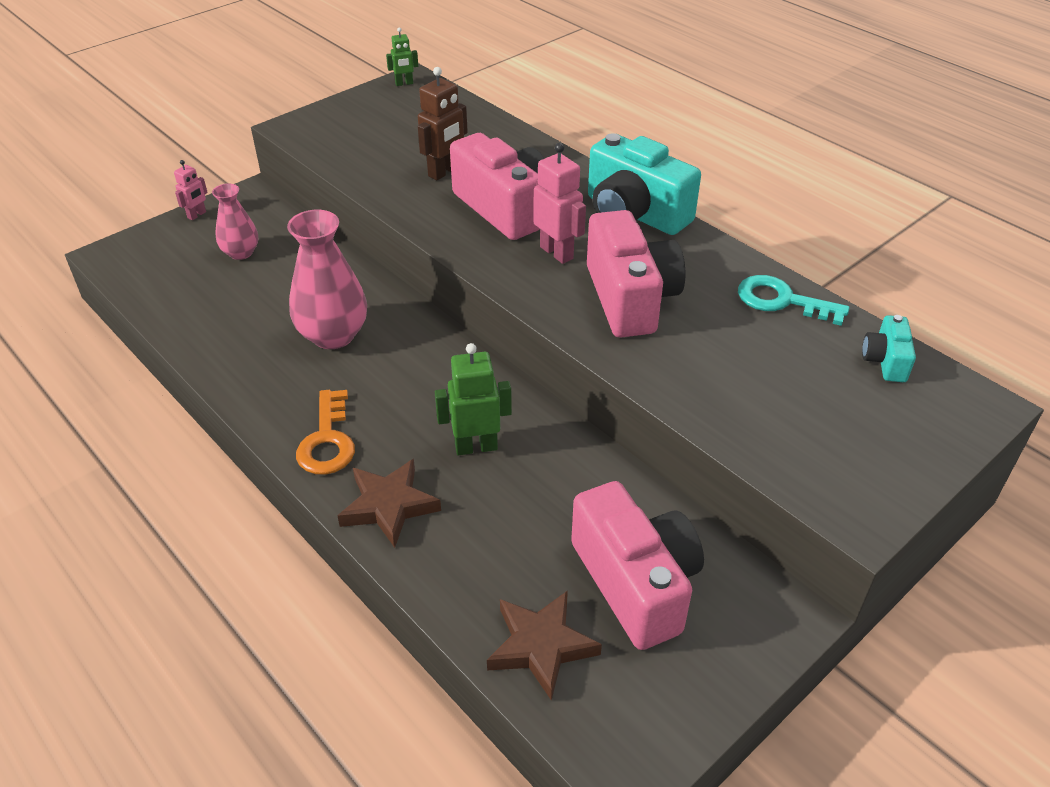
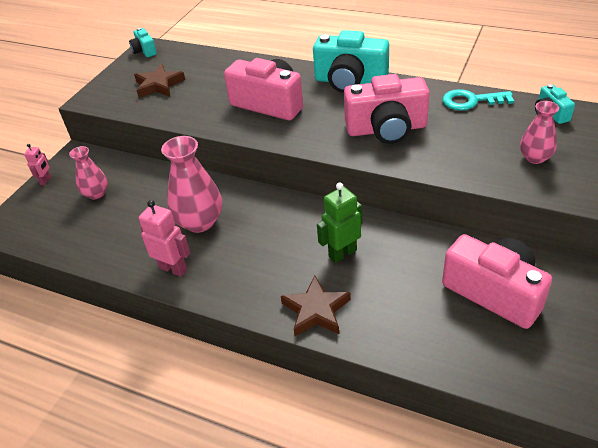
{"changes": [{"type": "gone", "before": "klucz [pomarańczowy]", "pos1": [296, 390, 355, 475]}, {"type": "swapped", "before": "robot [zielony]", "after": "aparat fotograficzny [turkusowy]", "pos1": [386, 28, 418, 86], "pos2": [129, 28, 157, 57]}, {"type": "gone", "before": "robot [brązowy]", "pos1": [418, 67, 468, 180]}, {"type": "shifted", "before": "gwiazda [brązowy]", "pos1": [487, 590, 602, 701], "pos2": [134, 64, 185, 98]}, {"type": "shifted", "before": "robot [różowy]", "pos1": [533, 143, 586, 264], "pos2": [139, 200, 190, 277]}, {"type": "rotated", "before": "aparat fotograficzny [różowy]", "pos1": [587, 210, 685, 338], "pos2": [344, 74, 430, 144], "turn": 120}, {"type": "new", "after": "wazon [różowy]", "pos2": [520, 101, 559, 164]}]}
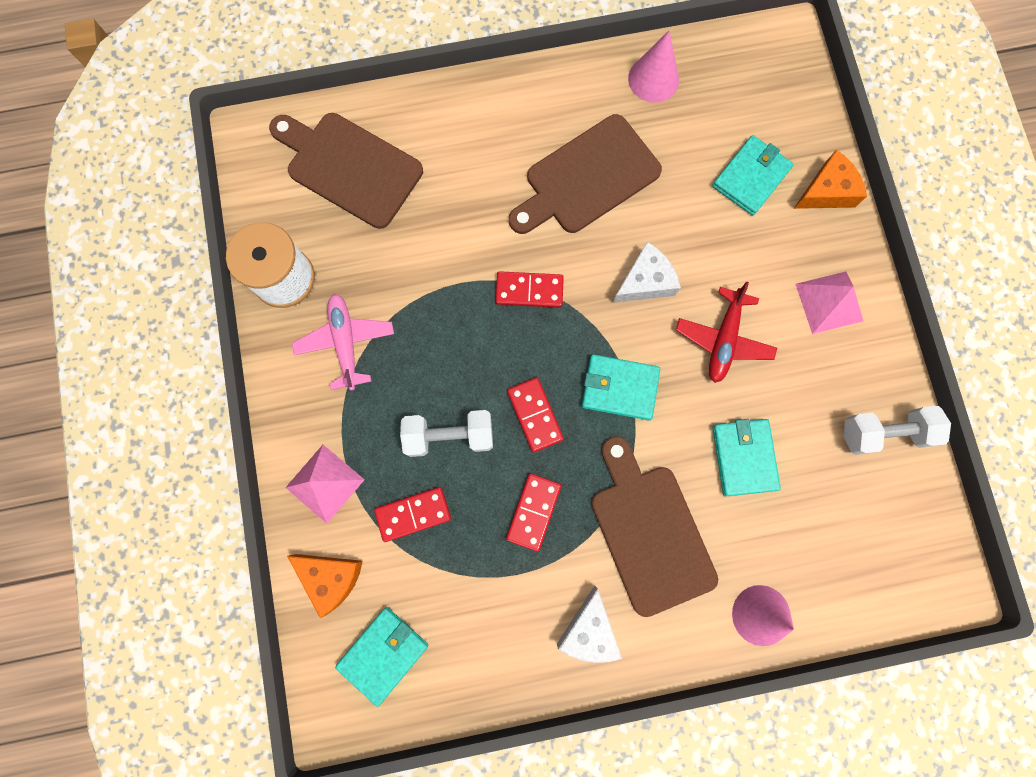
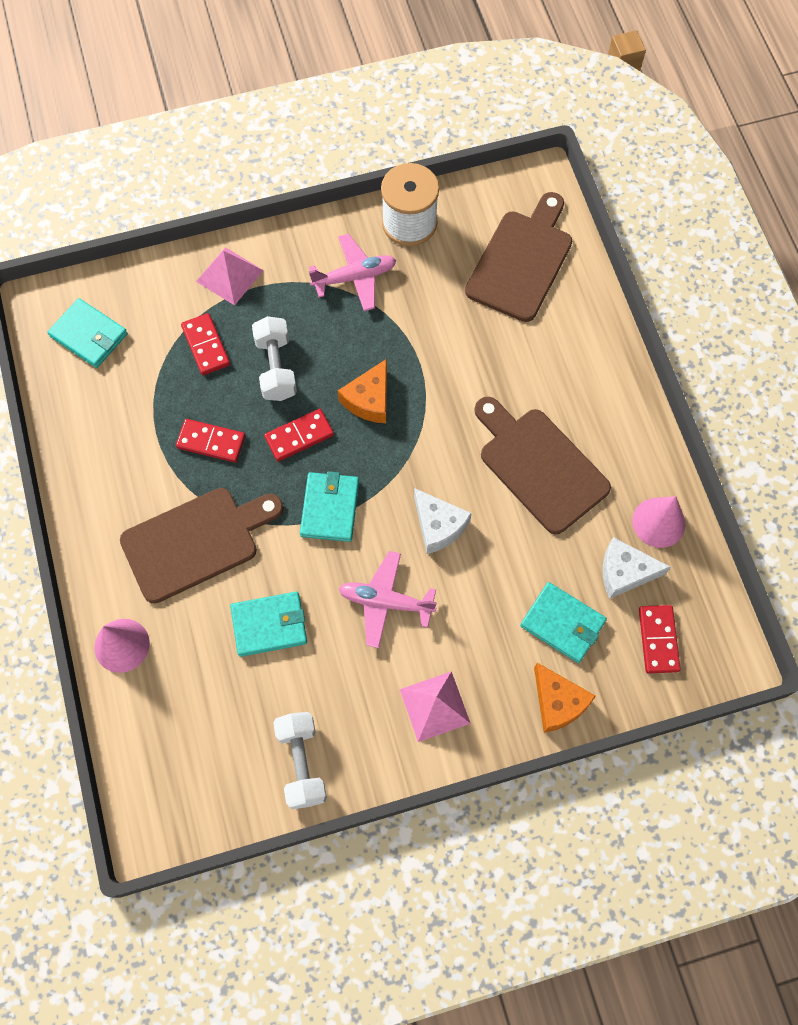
{"changes": [{"type": "shifted", "before": "ser [pomarańczowy]", "pos1": [287, 554, 363, 618], "pos2": [338, 359, 387, 423]}, {"type": "shifted", "before": "kostka domina [czerwony]", "pos1": [495, 271, 564, 308], "pos2": [639, 605, 681, 673]}, {"type": "shifted", "before": "ser [biały]", "pos1": [557, 586, 622, 663], "pos2": [603, 537, 671, 599]}, {"type": "repainted", "before": "samolot [czerwony]", "after": "samolot [różowy]", "pos1": [676, 281, 777, 383], "pos2": [339, 551, 437, 648]}]}
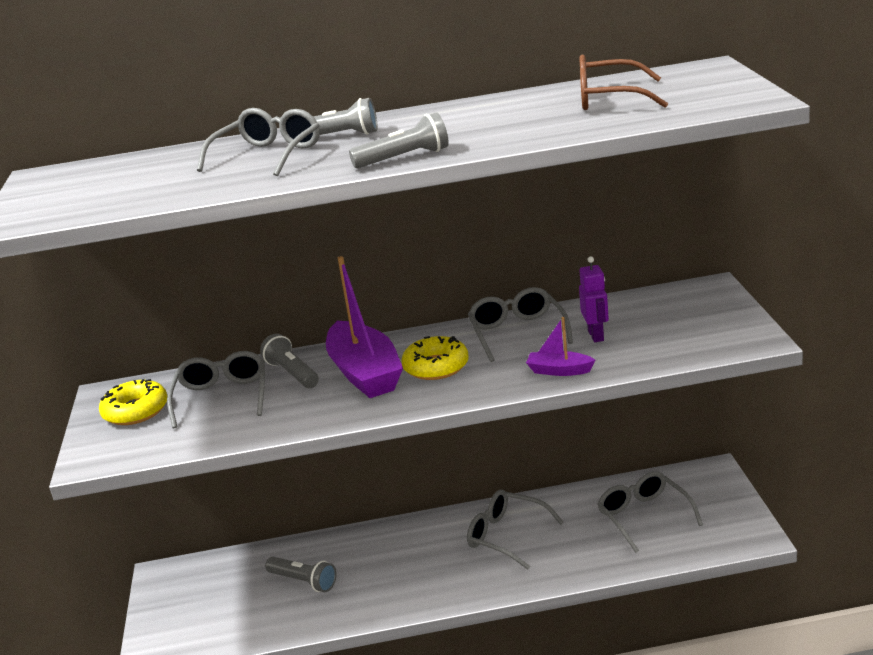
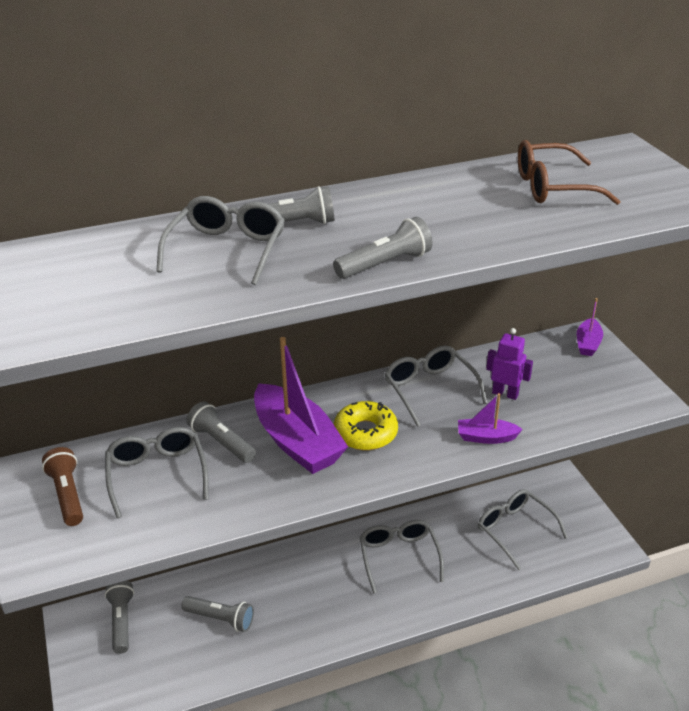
{"changes": [{"type": "swapped", "before": "donut [żółty]", "after": "latarka [brązowy]", "pos1": [99, 379, 167, 425], "pos2": [42, 447, 83, 526]}, {"type": "rotated", "before": "okulary [szary]", "pos1": [467, 489, 564, 570], "pos2": [360, 520, 444, 594], "turn": 60}, {"type": "rotated", "before": "robot [fioletowy]", "pos1": [579, 256, 609, 342], "pos2": [486, 328, 533, 400], "turn": -45}, {"type": "new", "after": "latarka [szary]", "pos2": [105, 580, 134, 654]}, {"type": "new", "after": "łódka [fioletowy]", "pos2": [577, 298, 603, 356]}]}
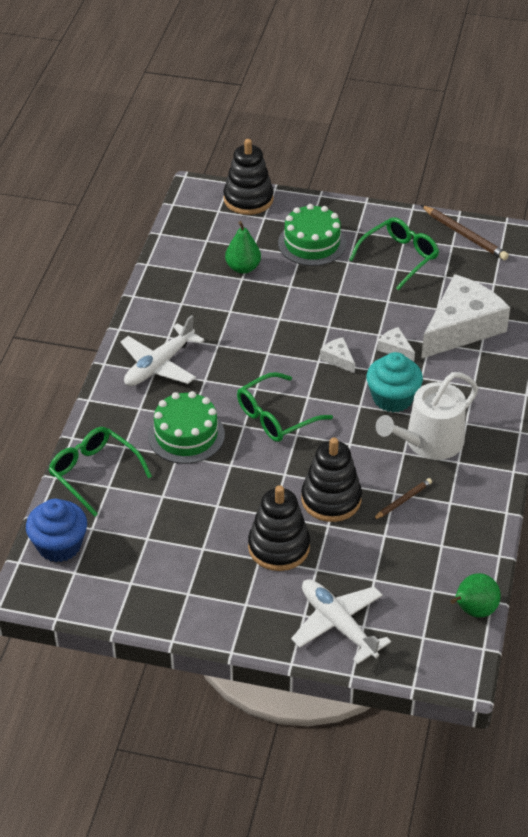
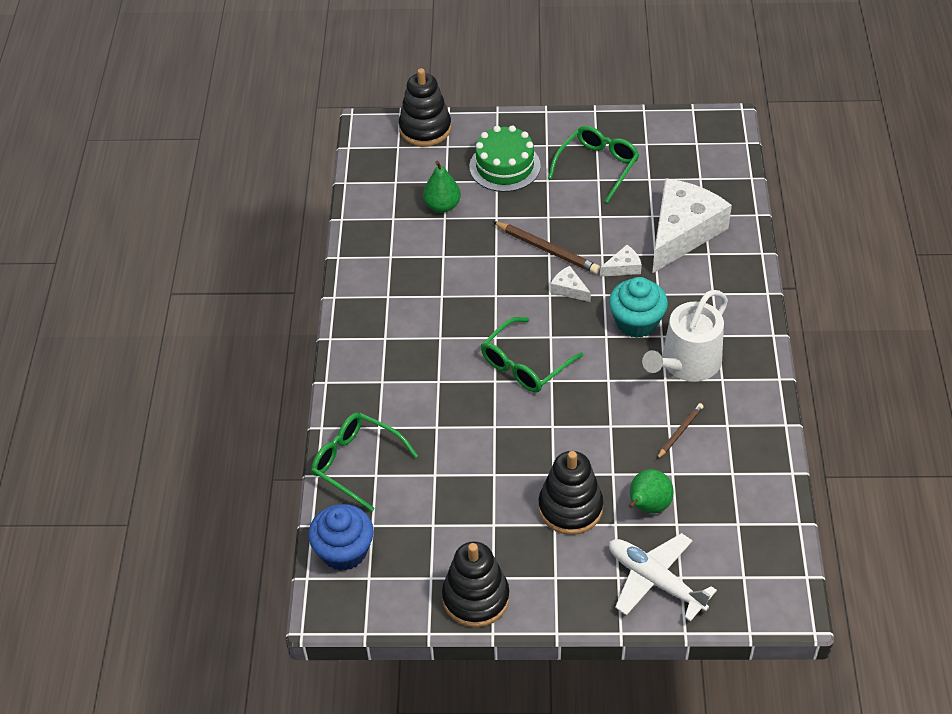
{"changes": [{"type": "gone", "before": "samolot [biały]", "pos1": [121, 315, 204, 386]}, {"type": "gone", "before": "tort [zielony]", "pos1": [148, 391, 225, 464]}, {"type": "shifted", "before": "zabawka nakładanka [czarny]", "pos1": [301, 437, 362, 522], "pos2": [442, 541, 510, 627]}, {"type": "rotated", "before": "ser [biały]", "pos1": [377, 327, 415, 362], "pos2": [600, 245, 642, 277], "turn": 120}, {"type": "shifted", "before": "ołówek [brązowy]", "pos1": [421, 205, 509, 260], "pos2": [492, 221, 600, 274]}, {"type": "shifted", "before": "gruszka [zielony]", "pos1": [450, 573, 501, 617], "pos2": [629, 469, 674, 514]}]}
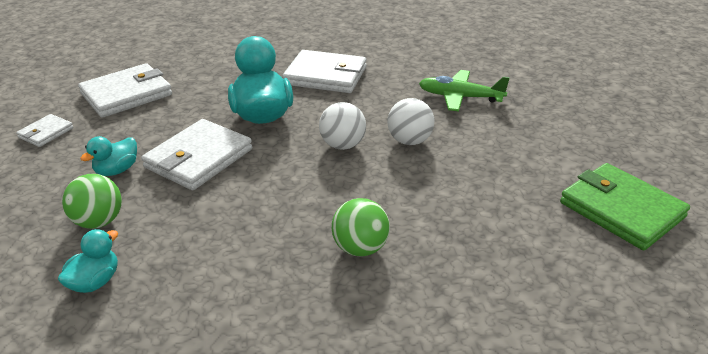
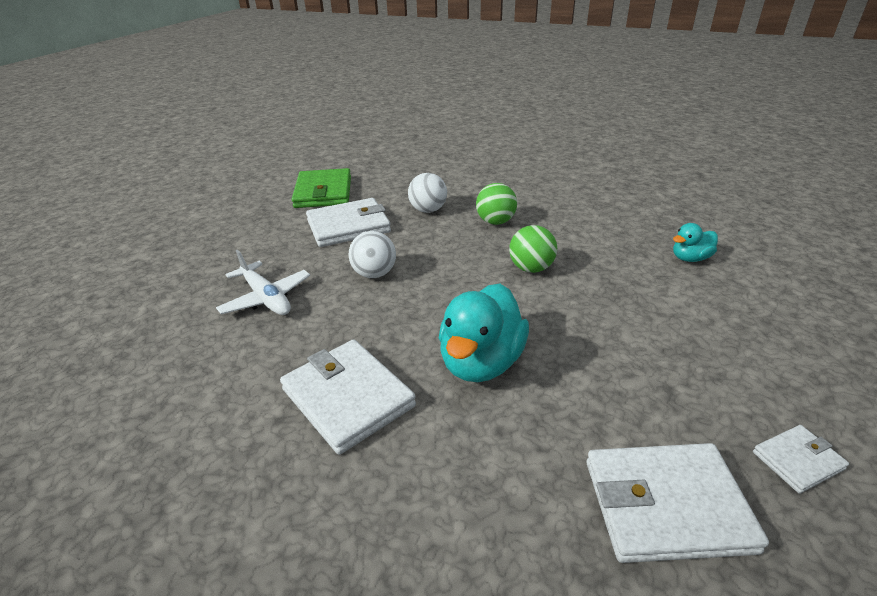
{"changes": [{"type": "shifted", "before": "piłka [zielony]", "pos1": [62, 174, 122, 229], "pos2": [509, 225, 557, 273]}, {"type": "gone", "before": "kaczka [turkusowy]", "pos1": [80, 136, 137, 176]}, {"type": "shifted", "before": "portfel [biały]", "pos1": [141, 119, 252, 190], "pos2": [306, 198, 391, 247]}, {"type": "shifted", "before": "piłka [biały]", "pos1": [319, 102, 366, 150], "pos2": [408, 173, 447, 213]}, {"type": "repainted", "before": "samolot [zielony]", "after": "samolot [biały]", "pos1": [419, 70, 510, 112], "pos2": [216, 250, 310, 315]}]}
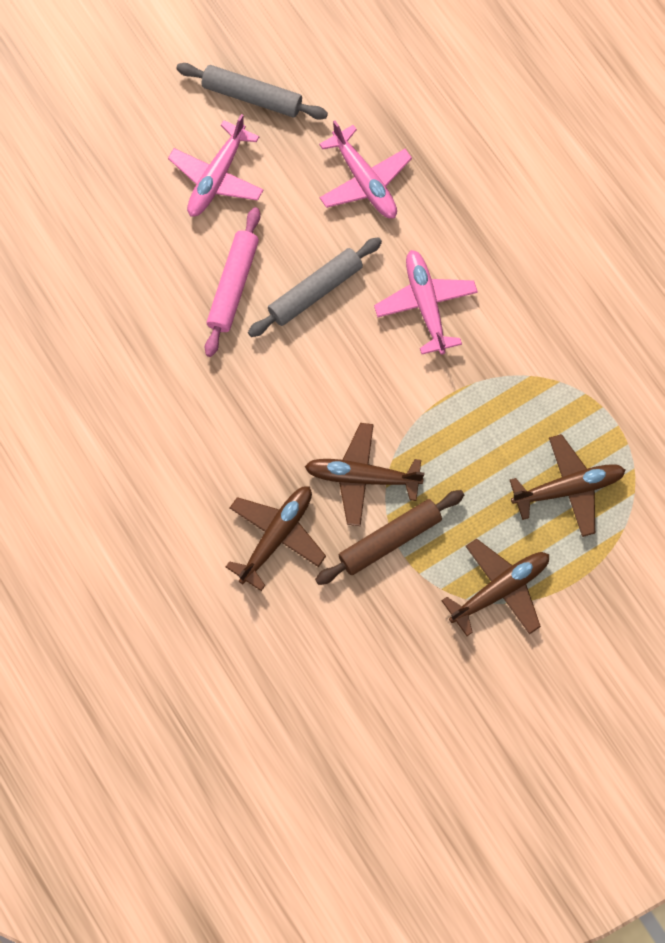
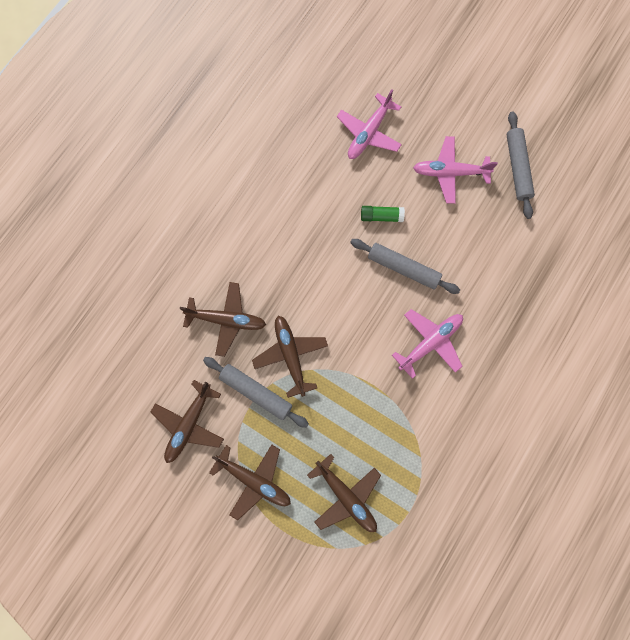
{"changes": [{"type": "swapped", "before": "wałek do ciasta [różowy]", "after": "klej w sztyfcie [zielony]", "pos1": [205, 207, 260, 357], "pos2": [361, 206, 405, 222]}, {"type": "repainted", "before": "wałek do ciasta [brązowy]", "after": "wałek do ciasta [szary]", "pos1": [315, 490, 464, 585], "pos2": [203, 357, 309, 428]}, {"type": "shifted", "before": "samolot [różowy]", "pos1": [319, 120, 412, 218], "pos2": [337, 89, 402, 159]}, {"type": "new", "after": "samolot [brązowy]", "pos2": [151, 380, 224, 463]}]}
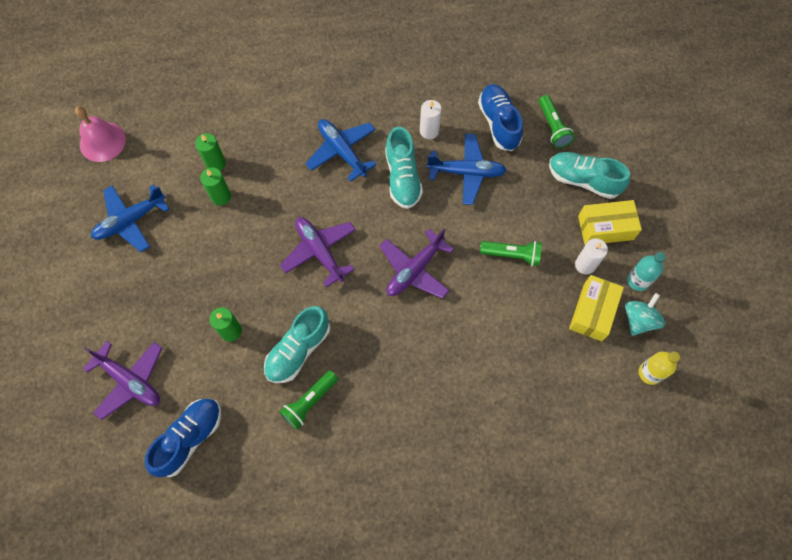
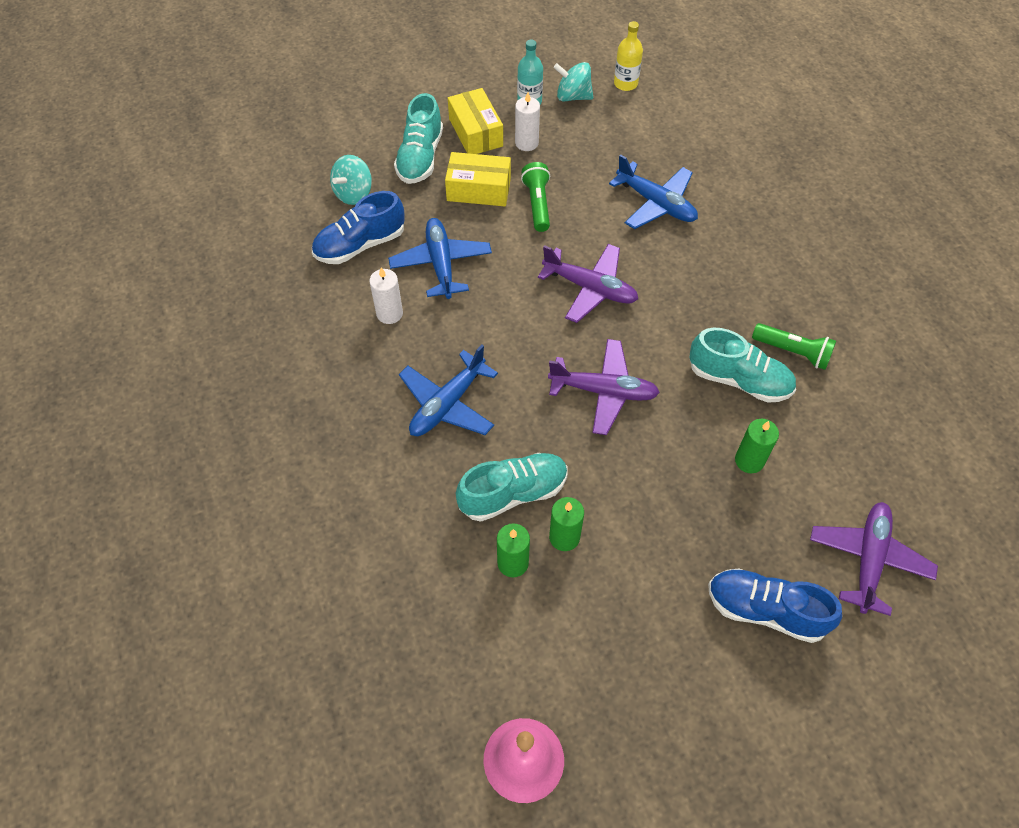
{"changes": [{"type": "shifted", "before": "samolot [niebieski]", "pos1": [91, 185, 169, 252], "pos2": [609, 154, 698, 229]}, {"type": "shifted", "before": "but [niebieski]", "pos1": [145, 399, 221, 477], "pos2": [708, 569, 842, 643]}, {"type": "rotated", "before": "samolot [fioletowy]", "pos1": [280, 217, 356, 287], "pos2": [548, 339, 660, 435], "turn": -120}, {"type": "shifted", "before": "but [turkusowy]", "pos1": [385, 127, 423, 209], "pos2": [456, 453, 568, 522]}, {"type": "swapped", "before": "latarka [zielony]", "after": "bączek [turkusowy]", "pos1": [539, 95, 575, 148], "pos2": [330, 155, 372, 205]}, {"type": "shifted", "before": "pudełko [żółty]", "pos1": [569, 275, 624, 341], "pos2": [445, 152, 511, 206]}]}
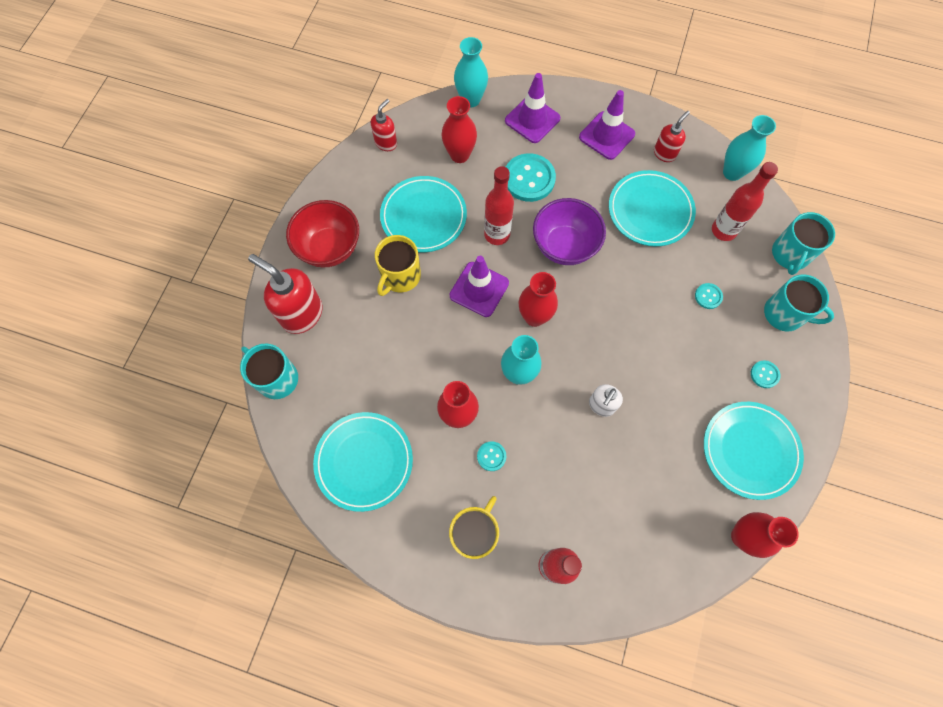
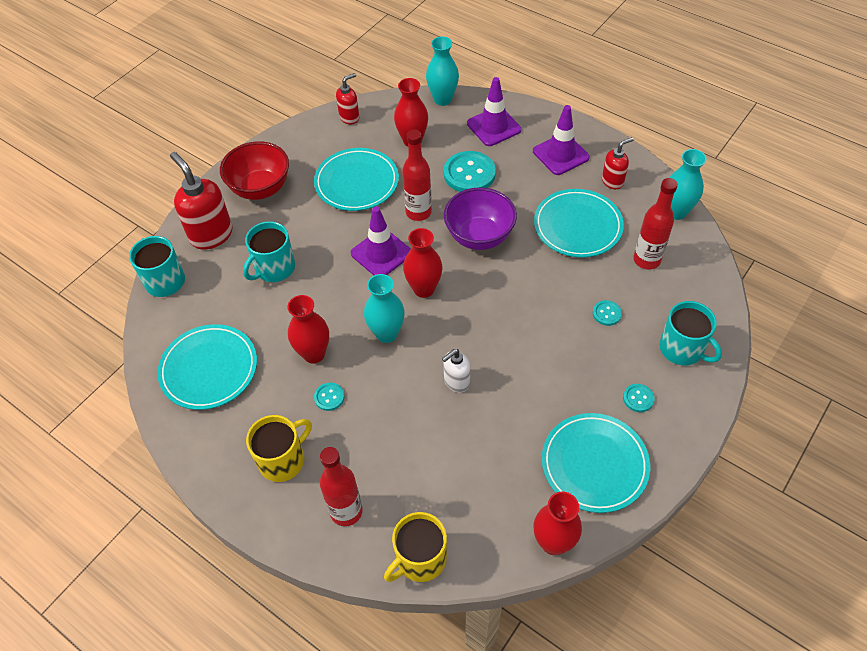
{"changes": [{"type": "shifted", "before": "kubek [żółty]", "pos1": [375, 235, 421, 296], "pos2": [384, 512, 447, 582]}, {"type": "shifted", "before": "kubek [turkusowy]", "pos1": [772, 212, 835, 275], "pos2": [243, 221, 295, 282]}]}
